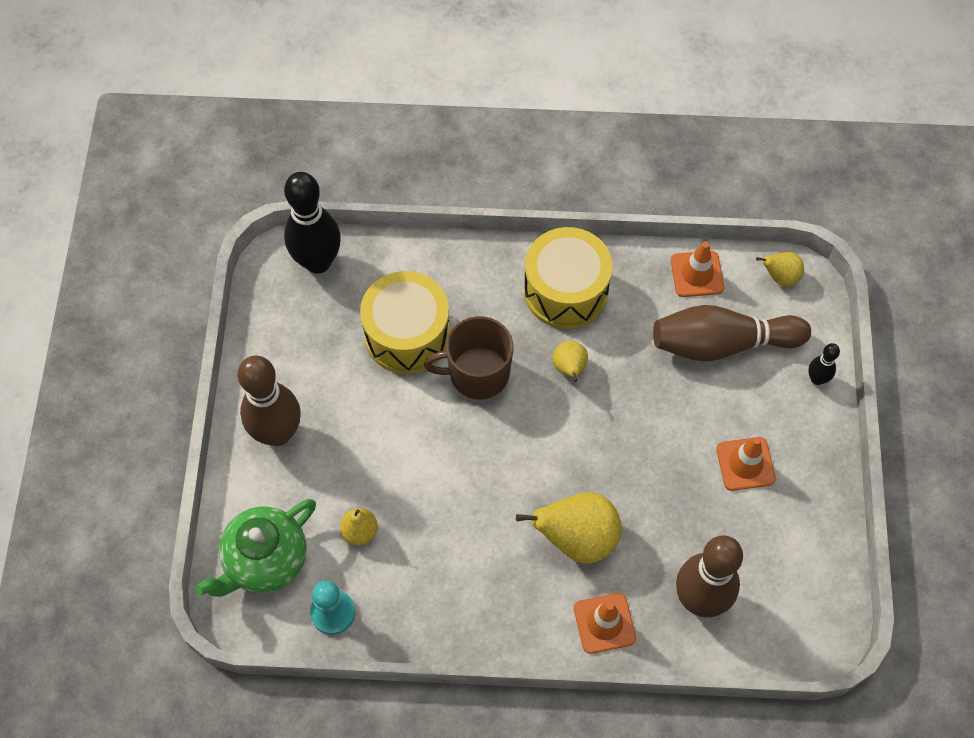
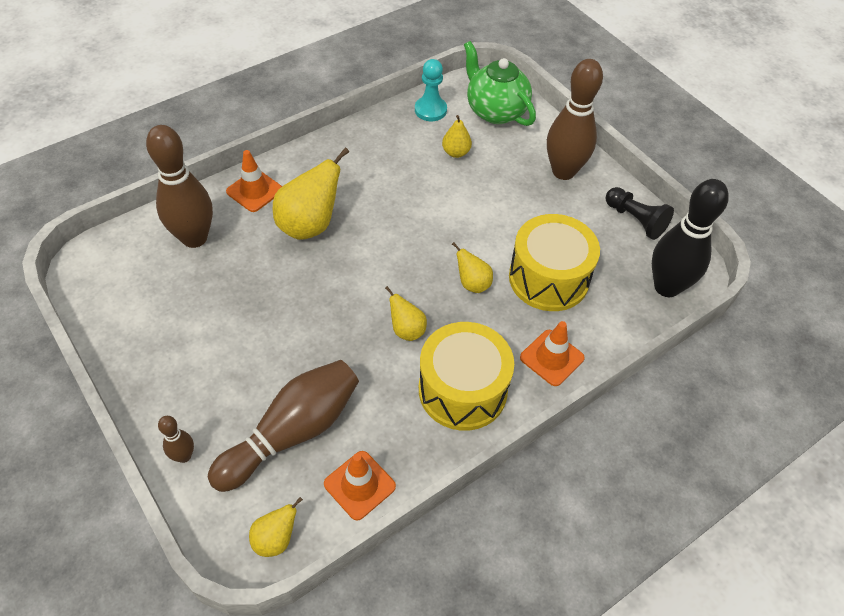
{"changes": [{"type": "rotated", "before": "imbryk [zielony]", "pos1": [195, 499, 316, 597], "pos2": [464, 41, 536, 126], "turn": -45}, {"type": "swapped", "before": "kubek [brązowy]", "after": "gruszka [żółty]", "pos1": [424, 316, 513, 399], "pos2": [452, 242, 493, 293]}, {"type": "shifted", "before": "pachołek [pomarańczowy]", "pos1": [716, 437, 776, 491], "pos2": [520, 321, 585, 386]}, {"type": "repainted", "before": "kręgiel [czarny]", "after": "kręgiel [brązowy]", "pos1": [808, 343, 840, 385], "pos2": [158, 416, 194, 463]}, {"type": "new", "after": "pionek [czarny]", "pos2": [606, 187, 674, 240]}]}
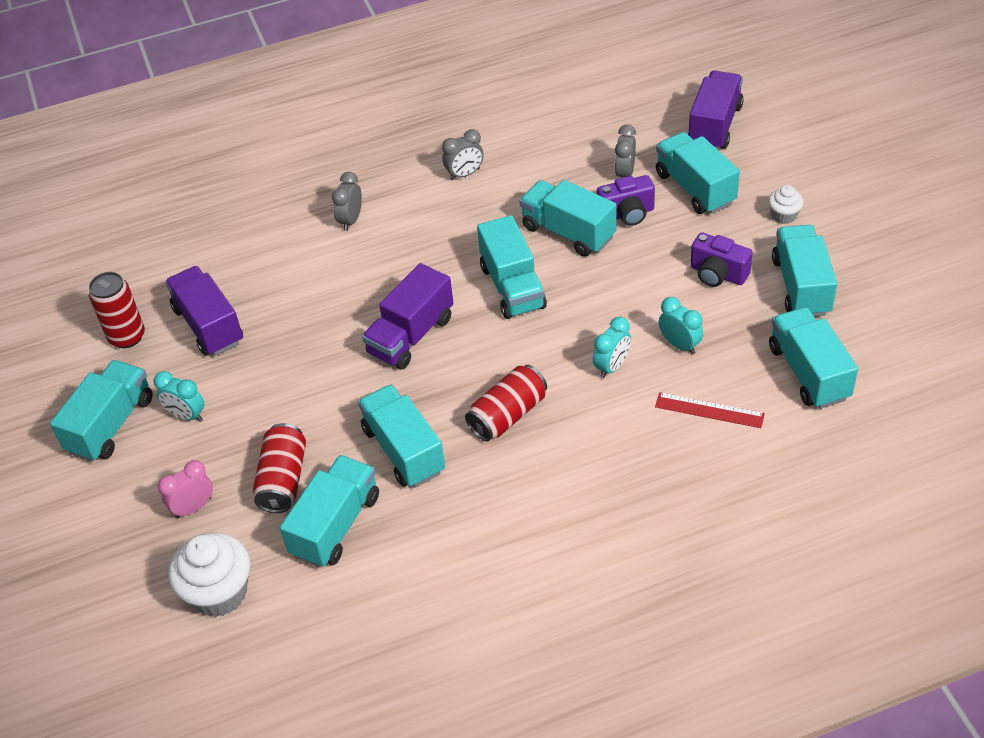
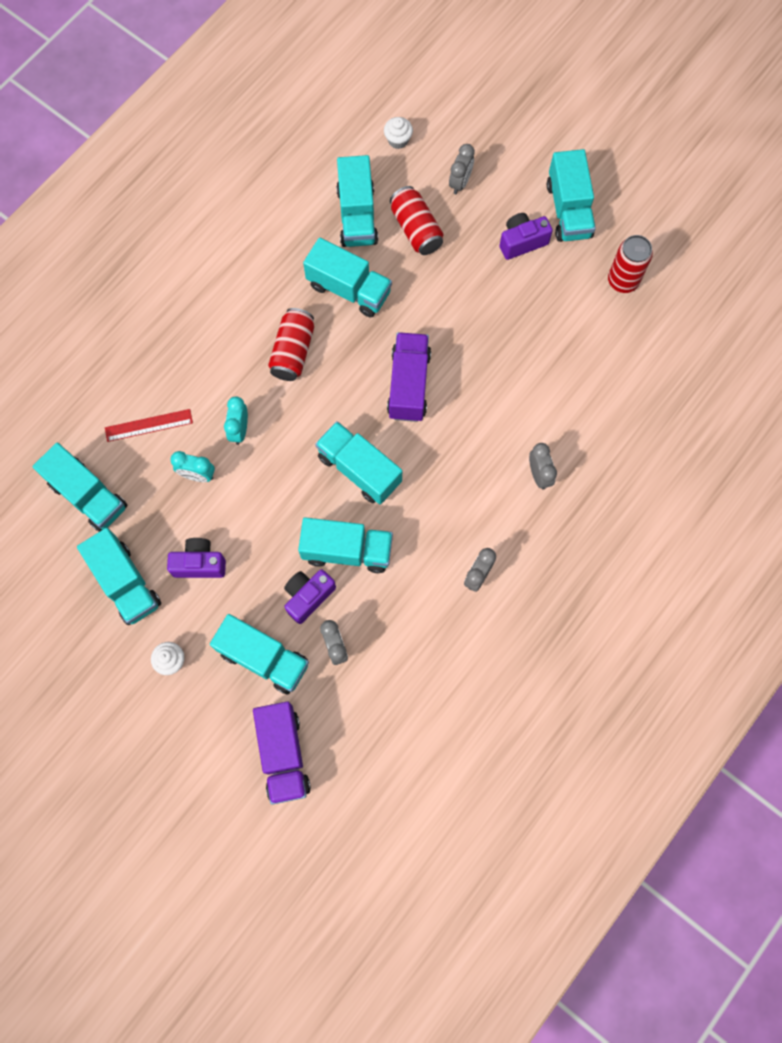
{"changes": [{"type": "swapped", "before": "budzik [turkusowy]", "after": "aparat fotograficzny [fioletowy]", "pos1": [153, 371, 204, 422], "pos2": [499, 213, 553, 260]}, {"type": "repainted", "before": "budzik [różowy]", "after": "budzik [szary]", "pos1": [158, 460, 213, 519], "pos2": [449, 144, 475, 194]}, {"type": "gone", "before": "ciężarówka [fioletowy]", "pos1": [165, 266, 243, 356]}, {"type": "scaled", "before": "muffinka [biały]", "pos1": [169, 532, 250, 617], "pos2": [384, 117, 413, 149], "scale": 0.52}]}
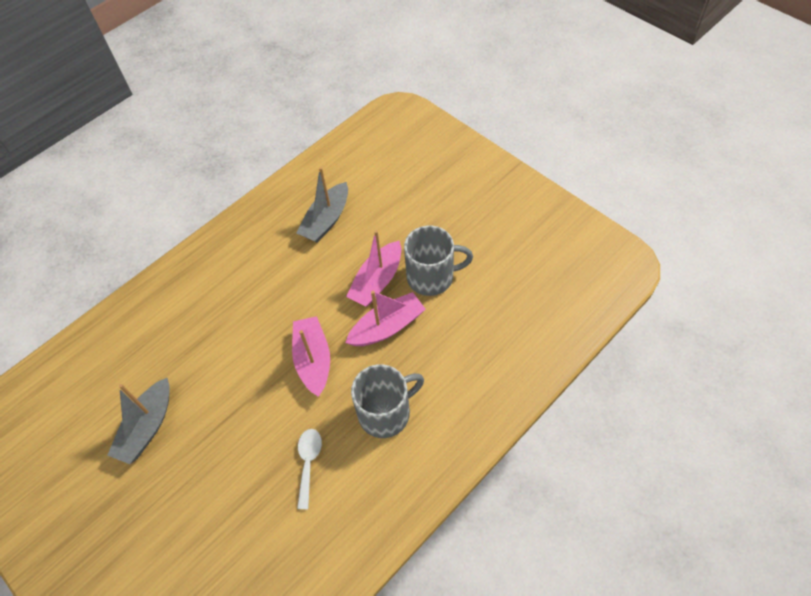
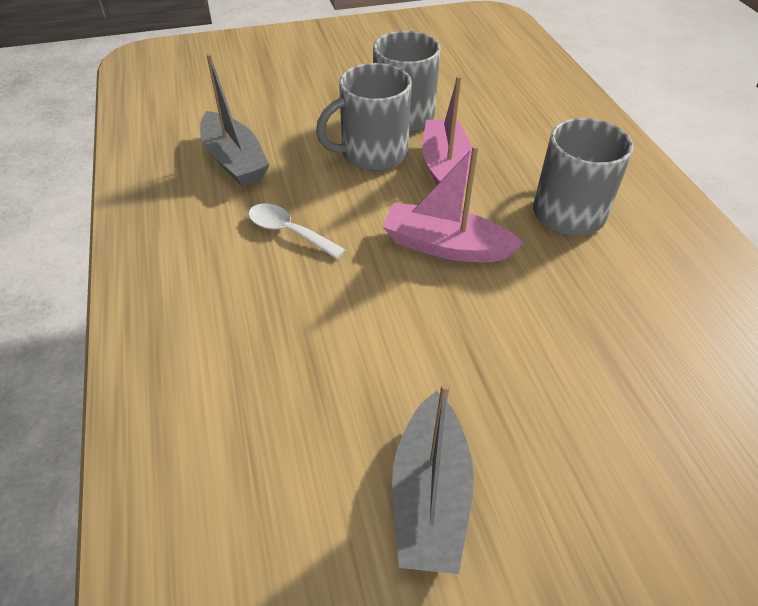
{"changes": [{"type": "rotated", "before": "łódka [szary]", "pos1": [107, 377, 170, 464], "pos2": [392, 382, 474, 574], "turn": 45}, {"type": "shifted", "before": "łyżka [biały]", "pos1": [297, 429, 322, 509], "pos2": [248, 203, 346, 259]}, {"type": "swapped", "before": "łódka [różowy]", "after": "kubek [szary]", "pos1": [346, 230, 401, 306], "pos2": [316, 63, 412, 171]}]}
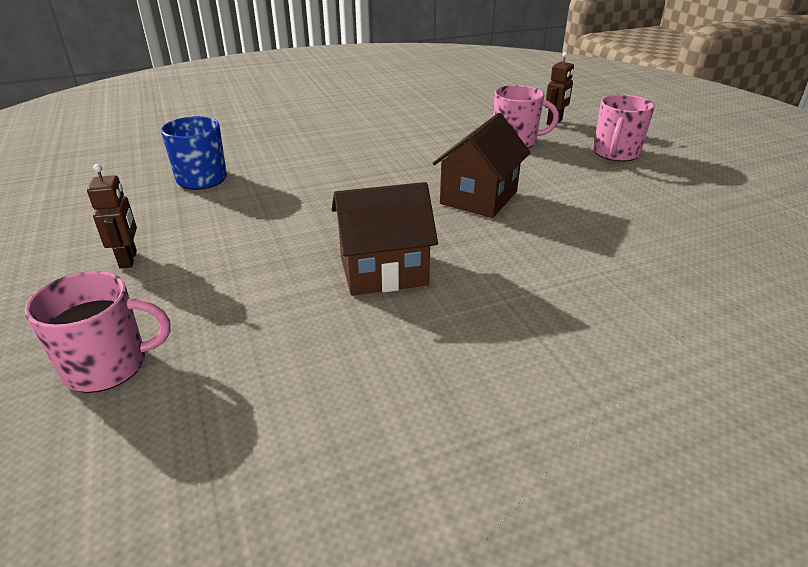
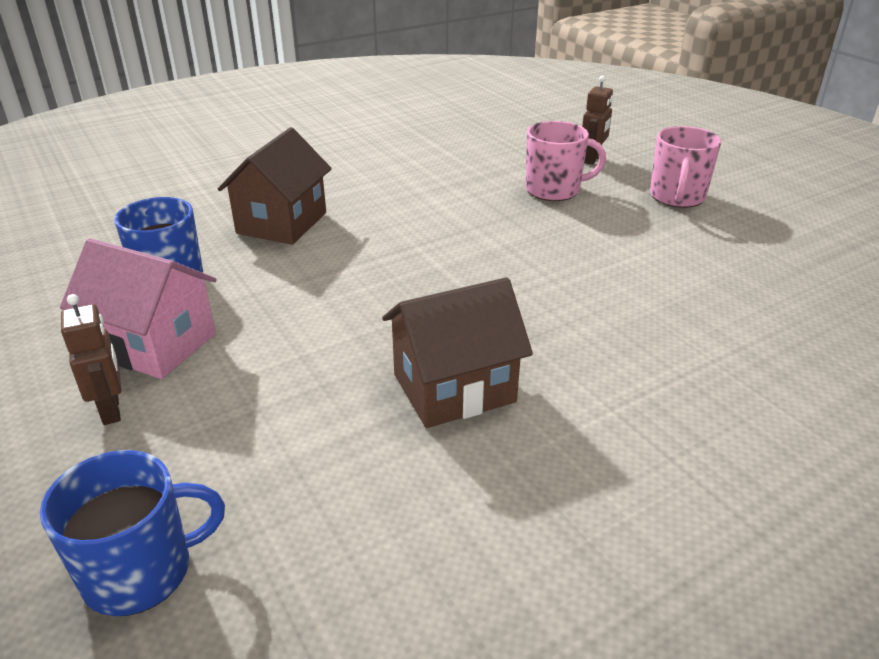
{"changes": [{"type": "repainted", "before": "kubek [różowy]", "after": "kubek [niebieski]", "pos1": [25, 271, 170, 393], "pos2": [40, 450, 225, 616]}, {"type": "shifted", "before": "domek [brązowy]", "pos1": [433, 113, 531, 218], "pos2": [218, 127, 332, 245]}, {"type": "new", "after": "domek [różowy]", "pos2": [60, 238, 217, 379]}]}
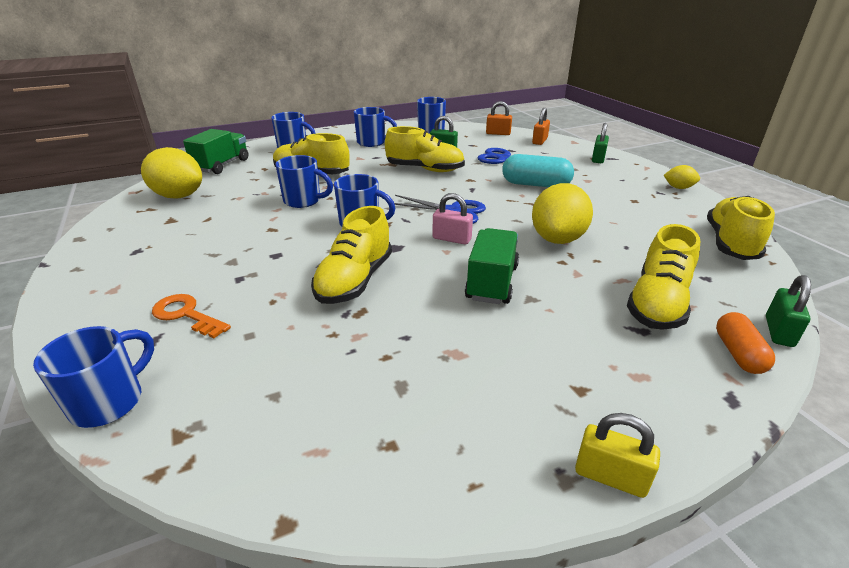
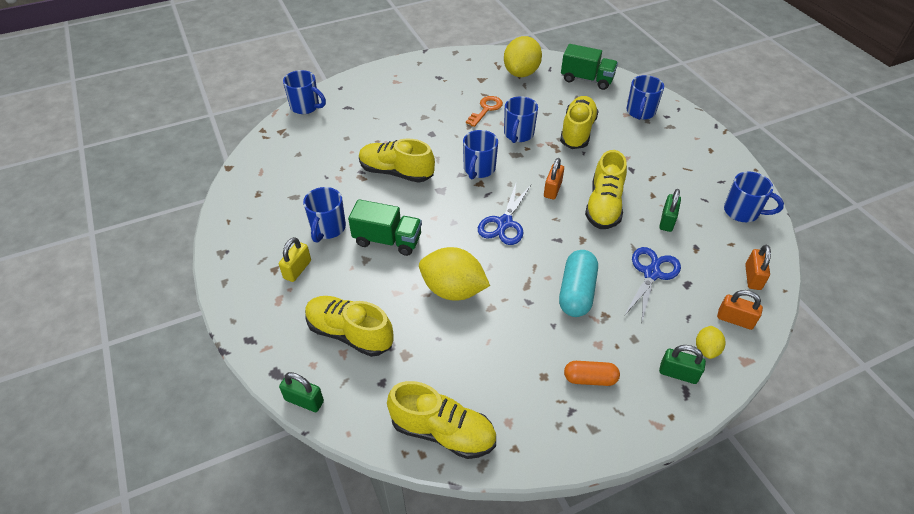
{"changes": [{"type": "shifted", "before": "klucz [pomarańczowy]", "pos1": [152, 294, 231, 338], "pos2": [466, 96, 503, 127]}, {"type": "shifted", "before": "kubek [niebieski]", "pos1": [354, 107, 397, 147], "pos2": [303, 187, 346, 242]}, {"type": "gone", "before": "kłódka [różowy]", "pos1": [433, 193, 473, 245]}, {"type": "shifted", "before": "kłódka [żółty]", "pos1": [575, 413, 660, 498], "pos2": [279, 237, 311, 282]}, {"type": "shifted", "before": "cytryna [żółty]", "pos1": [664, 165, 700, 189], "pos2": [696, 326, 725, 359]}, {"type": "shifted", "before": "kapsułka [pomarańczowy]", "pos1": [716, 312, 775, 374], "pos2": [564, 361, 620, 386]}, {"type": "new", "after": "kłódka [pomarańczowy]", "pos2": [544, 158, 564, 199]}]}
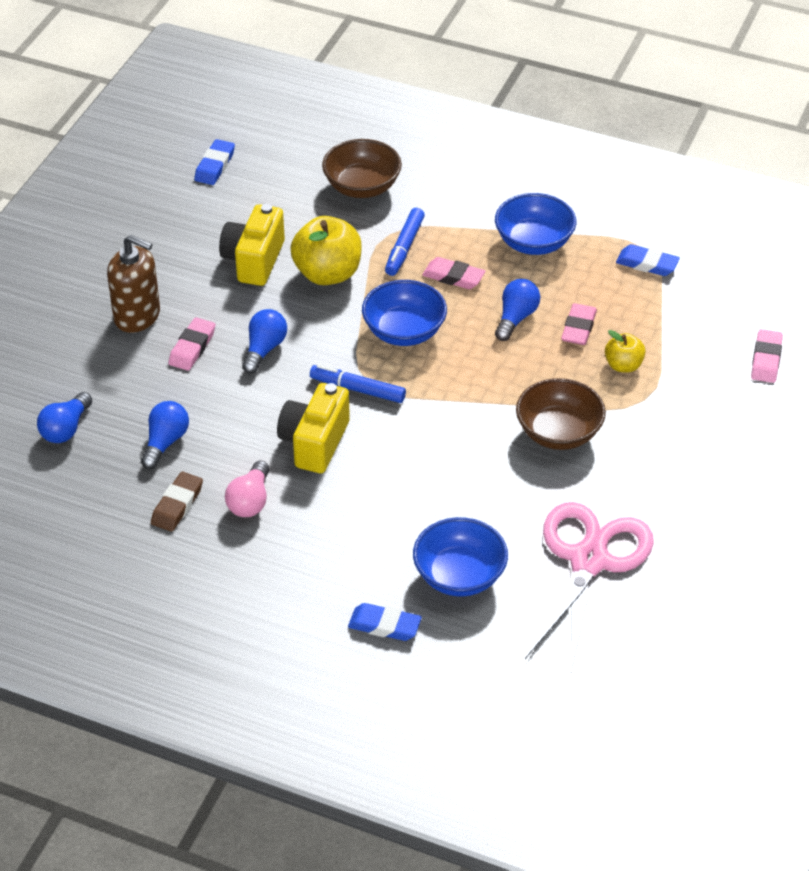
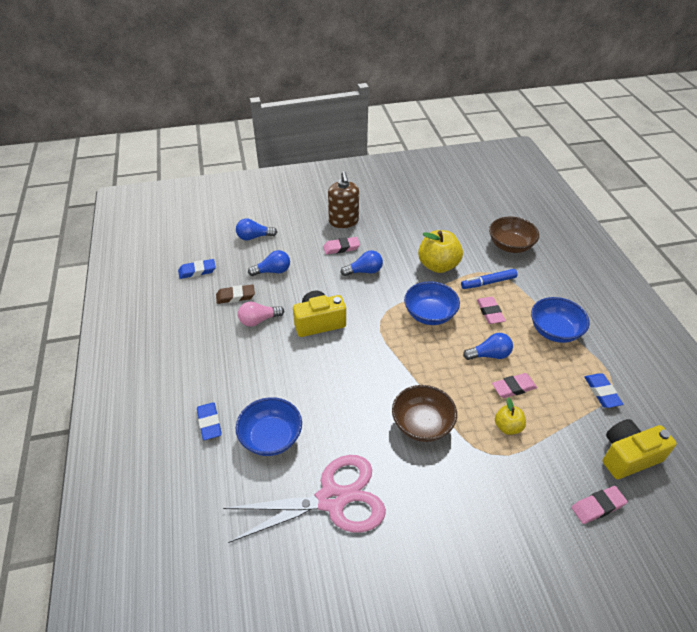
{"changes": [{"type": "shifted", "before": "gumka do mazania [niebieski]", "pos1": [194, 139, 235, 185], "pos2": [178, 259, 216, 279]}, {"type": "shifted", "before": "aparat fotograficzny [żółty]", "pos1": [219, 204, 285, 286], "pos2": [603, 419, 677, 479]}, {"type": "gone", "before": "flamaster [niebieski]", "pos1": [310, 364, 406, 403]}]}
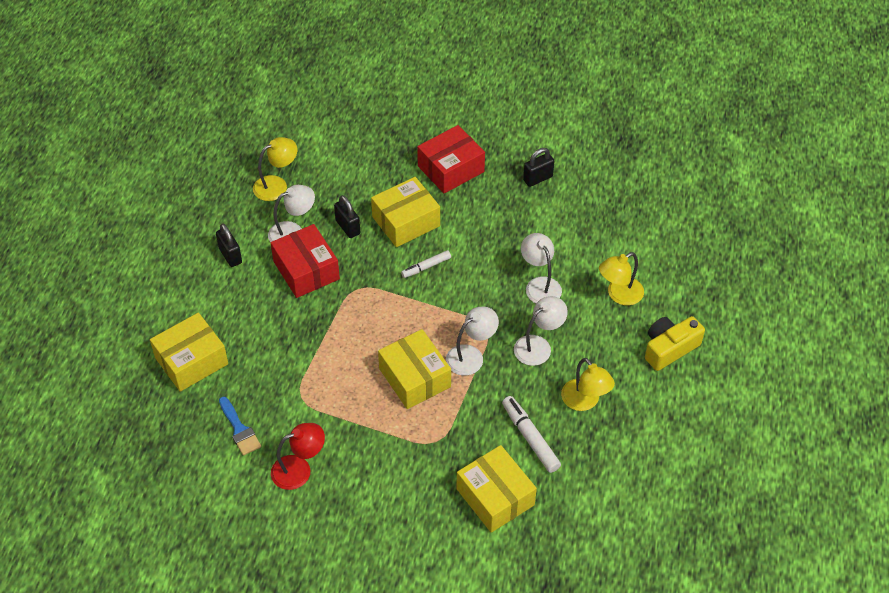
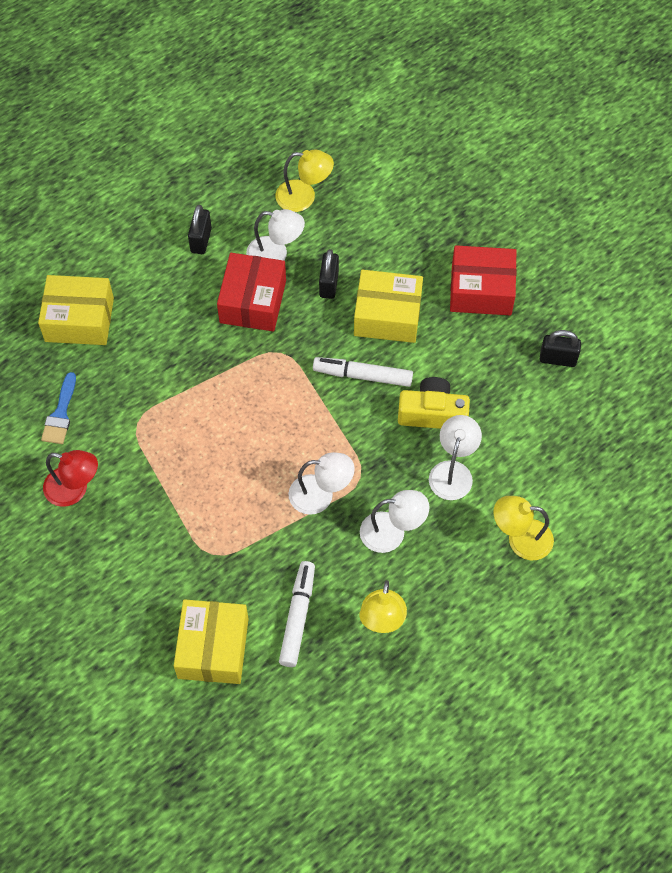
{"changes": [{"type": "gone", "before": "pudełko [żółty]", "pos1": [378, 329, 451, 409]}, {"type": "scaled", "before": "flamaster [biały]", "pos1": [401, 250, 451, 278], "pos2": [313, 357, 413, 387], "scale": 1.56}, {"type": "shifted", "before": "aparat fotograficzny [żółty]", "pos1": [645, 316, 705, 371], "pos2": [398, 377, 470, 429]}]}
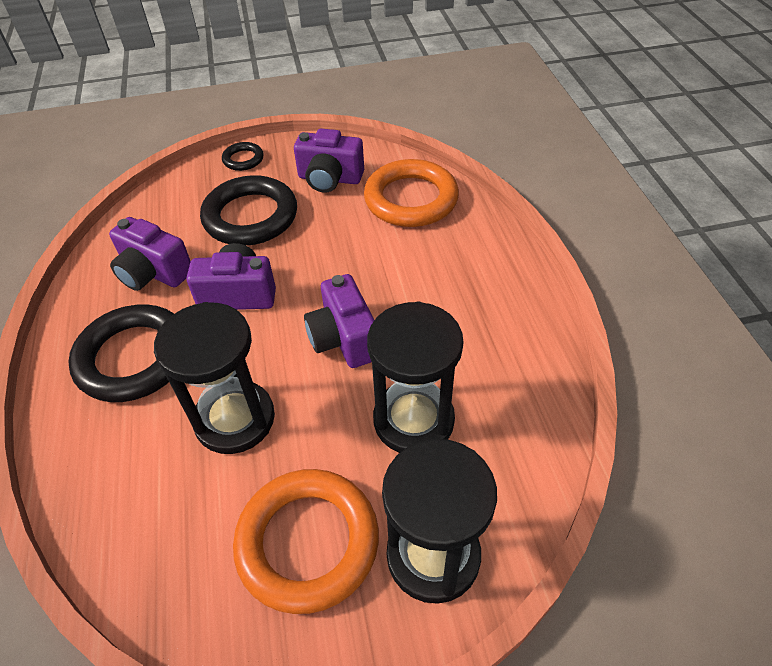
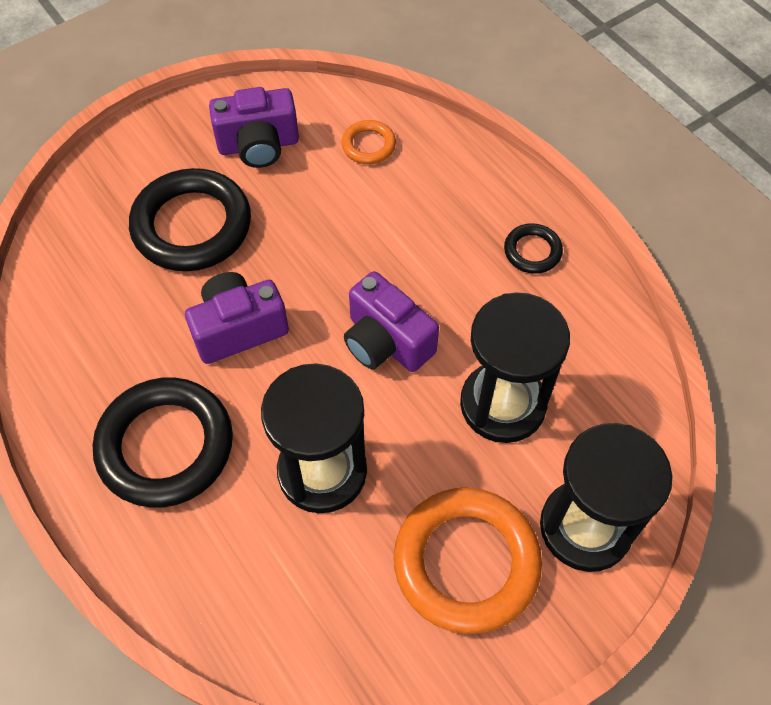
{"changes": [{"type": "gone", "before": "aparat fotograficzny [fioletowy]", "pos1": [109, 217, 191, 291]}, {"type": "shifted", "before": "pierścień [czarny]", "pos1": [222, 142, 264, 171], "pos2": [504, 223, 563, 274]}, {"type": "scaled", "before": "pierścień [pomarańczowy]", "pos1": [364, 159, 459, 227], "pos2": [342, 120, 396, 164], "scale": 0.48}]}
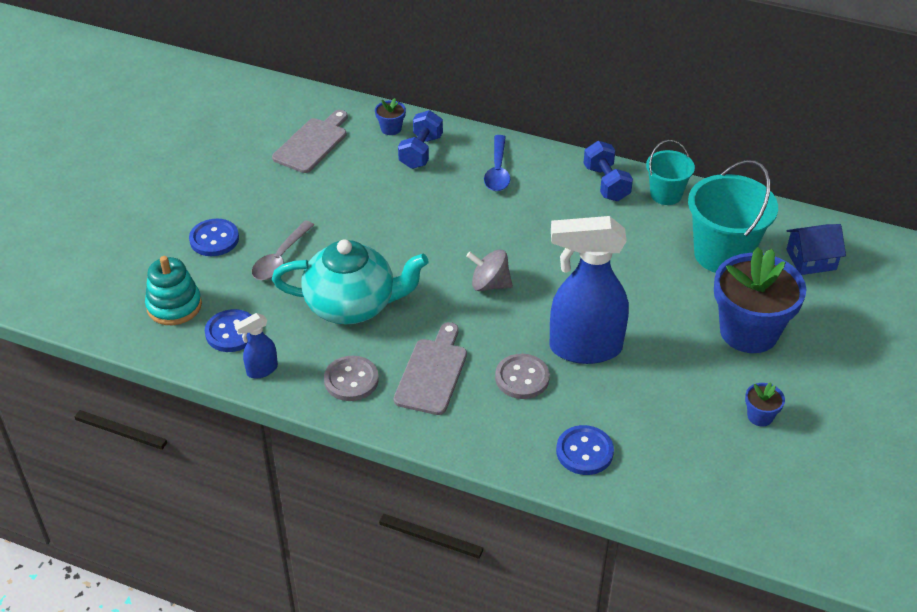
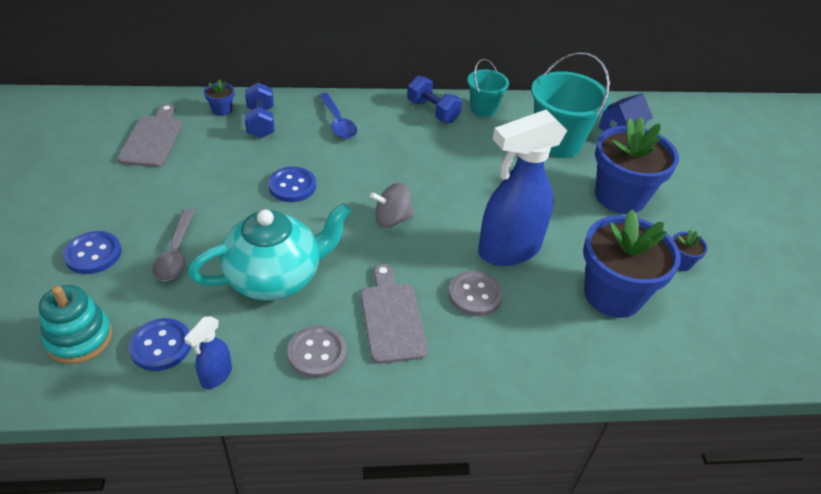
{"changes": [{"type": "shifted", "before": "guzik [niebieski]", "pos1": [556, 425, 614, 475], "pos2": [268, 167, 316, 202]}, {"type": "new", "after": "doniczka [niebieski]", "pos2": [583, 209, 681, 318]}]}
